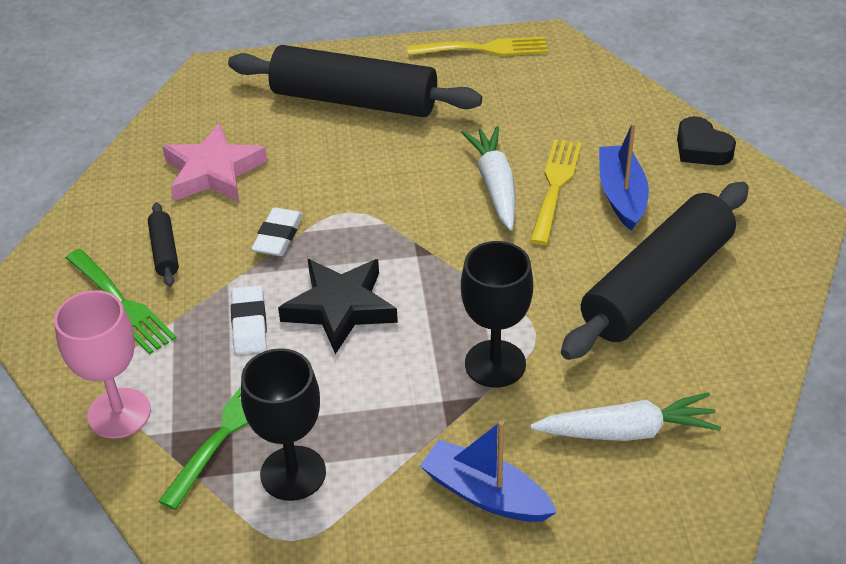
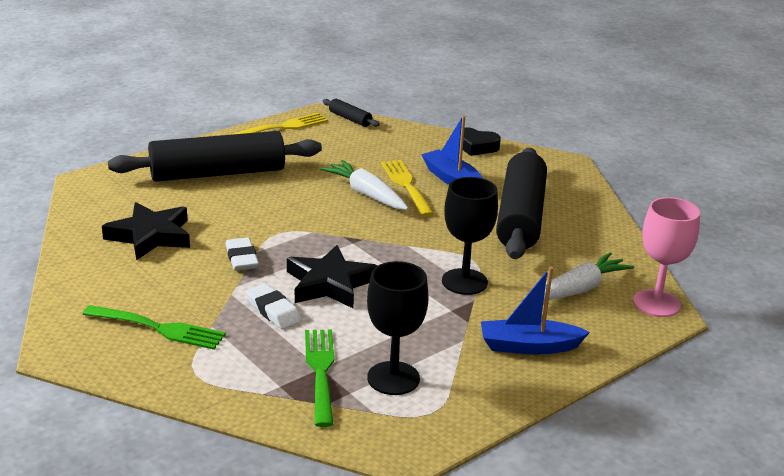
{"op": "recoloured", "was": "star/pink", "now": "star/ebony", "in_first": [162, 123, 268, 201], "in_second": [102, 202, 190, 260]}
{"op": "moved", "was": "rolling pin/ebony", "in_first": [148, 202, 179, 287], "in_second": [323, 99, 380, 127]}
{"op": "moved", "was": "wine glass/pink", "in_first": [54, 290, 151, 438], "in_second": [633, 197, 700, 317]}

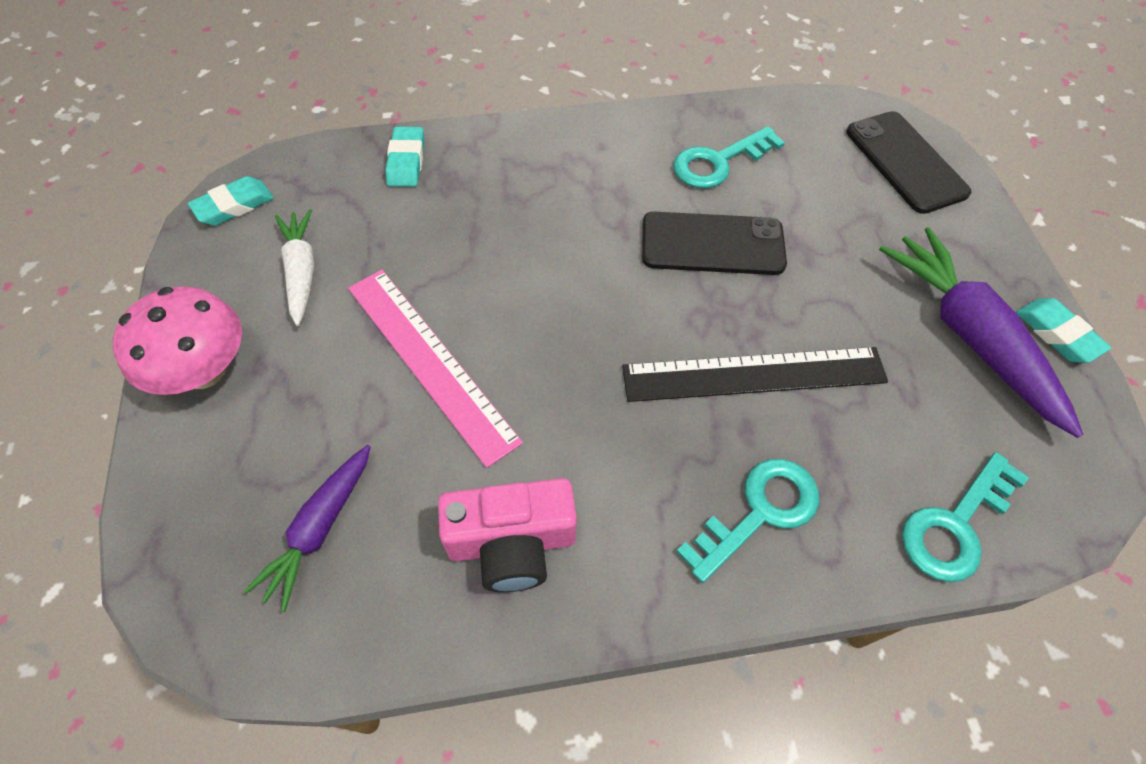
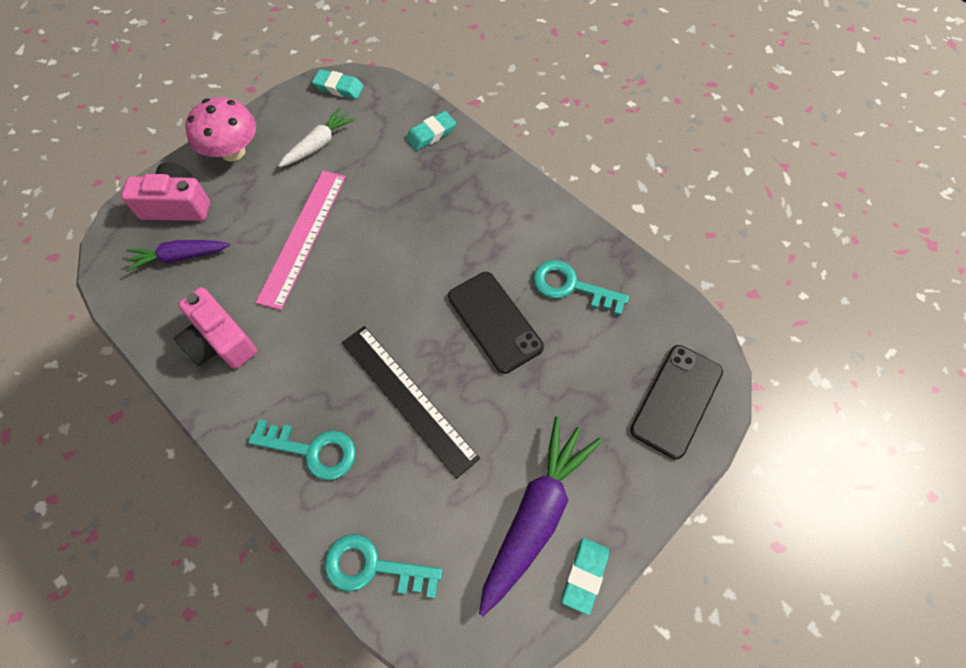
{"op": "added", "now": "camera/pink", "in_second": [121, 162, 210, 221]}

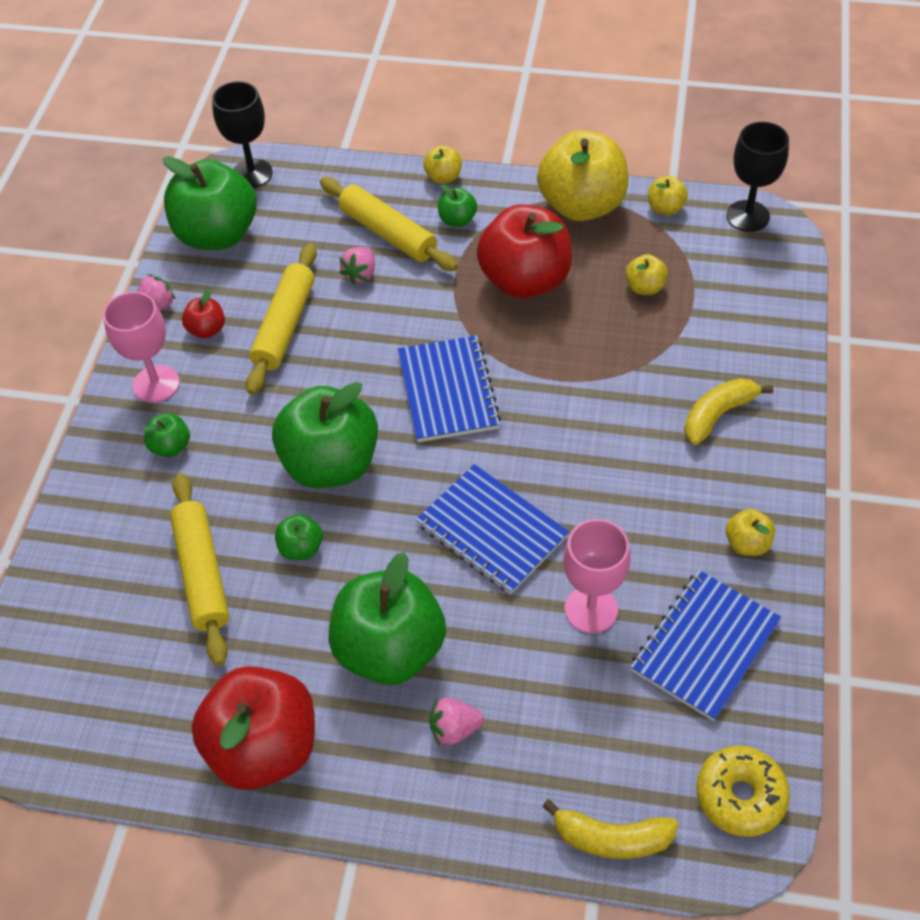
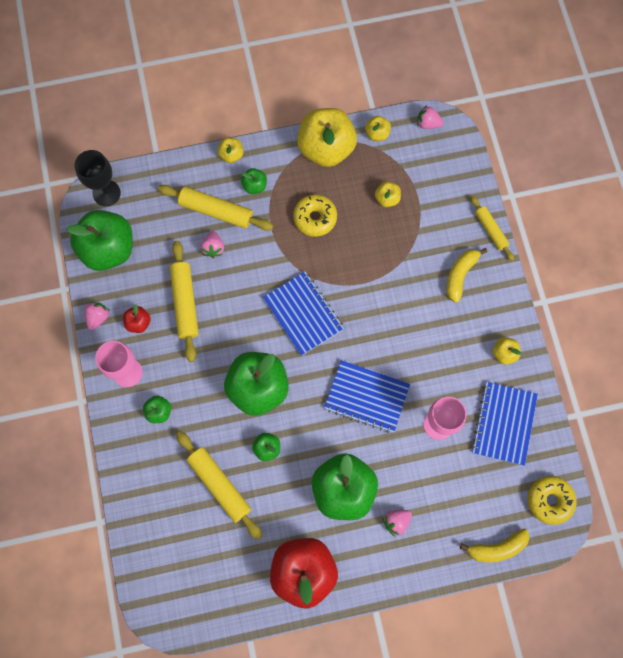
{"op": "replaced", "was": "wine glass/ebony", "now": "toy strawberry/pink", "in_first": [726, 122, 789, 232], "in_second": [417, 105, 444, 129]}
{"op": "replaced", "was": "toy apple/scarlet", "now": "glazed donut/yellow", "in_first": [477, 204, 572, 298], "in_second": [293, 194, 337, 237]}
{"op": "added", "now": "rolling pin/yellow", "in_second": [471, 196, 514, 261]}

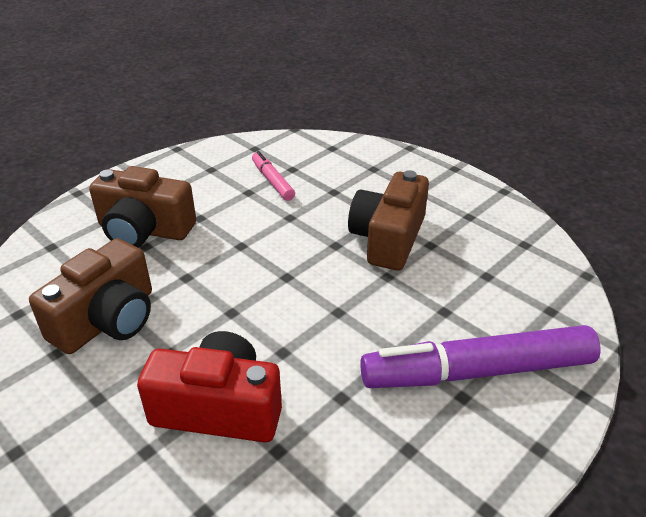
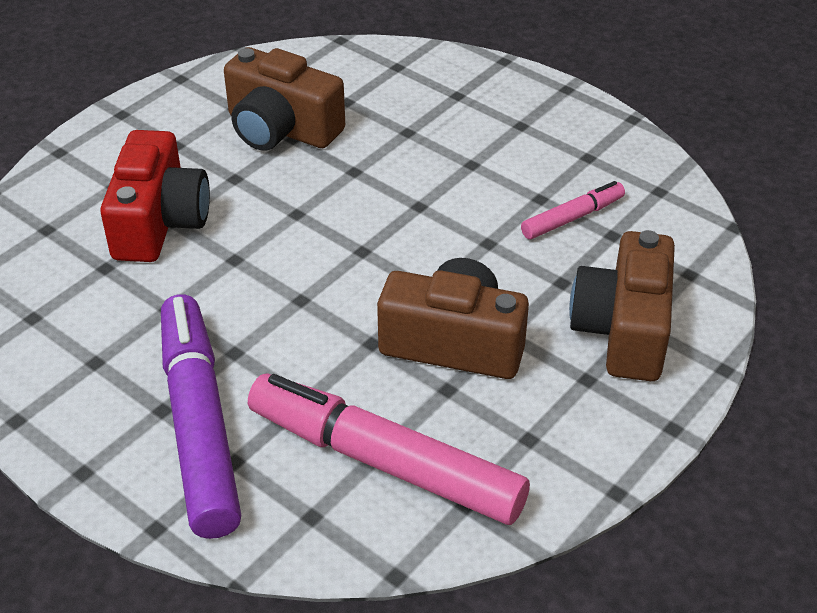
{"op": "moved", "was": "camera/dark brown", "in_first": [89, 166, 196, 248], "in_second": [569, 230, 675, 381]}
{"op": "added", "now": "marker/pink", "in_second": [248, 374, 530, 525]}

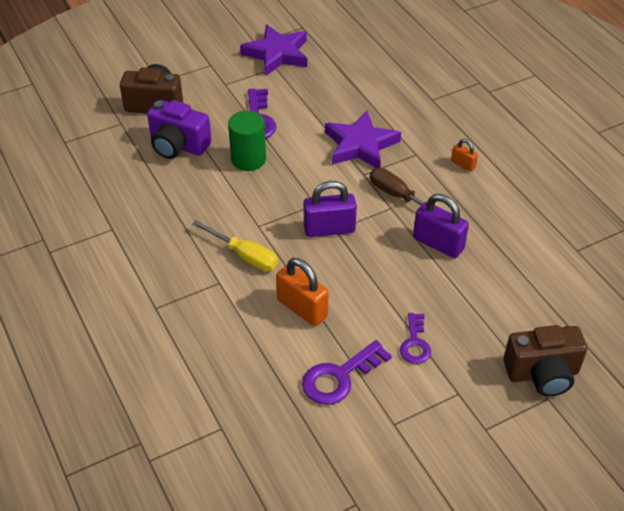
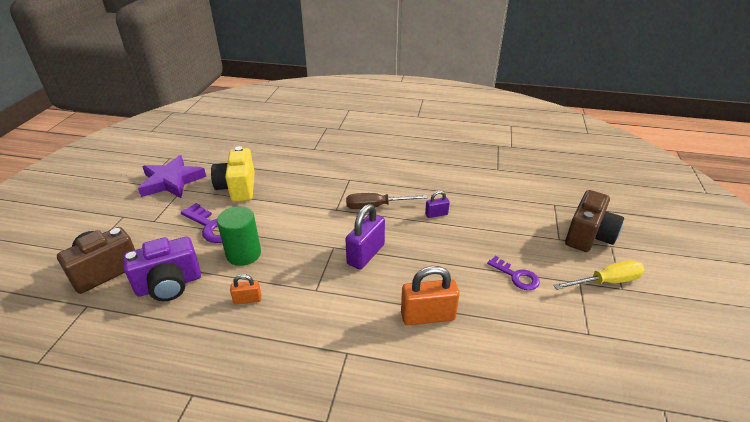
{"op": "removed", "was": "star/royal purple", "in_first": [325, 110, 401, 168]}
{"op": "moved", "was": "lock/orange", "in_first": [451, 139, 478, 172], "in_second": [230, 274, 261, 304]}
{"op": "resized", "was": "lock/royal purple", "in_first": [413, 194, 469, 258], "in_second": [425, 191, 450, 218], "ratio": 0.53}
{"op": "moved", "was": "screwdriver/yellow", "in_first": [192, 220, 278, 271], "in_second": [553, 260, 645, 290]}
{"op": "removed", "was": "latchkey/royal purple", "in_first": [302, 340, 392, 405]}
{"op": "added", "now": "camera/yellow", "in_second": [211, 146, 255, 202]}

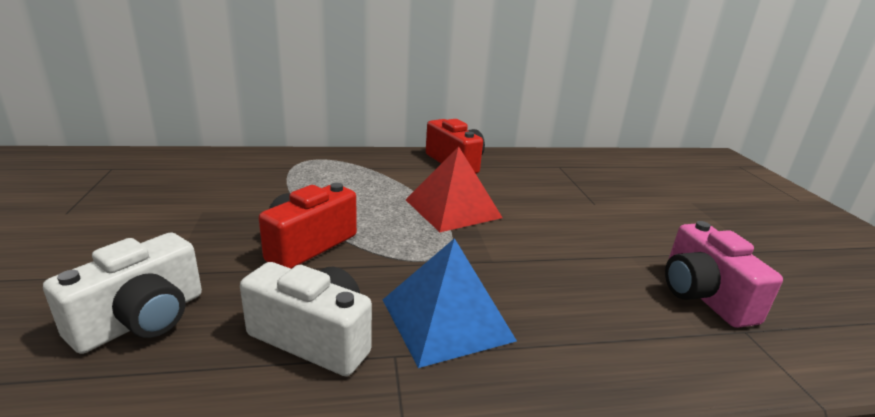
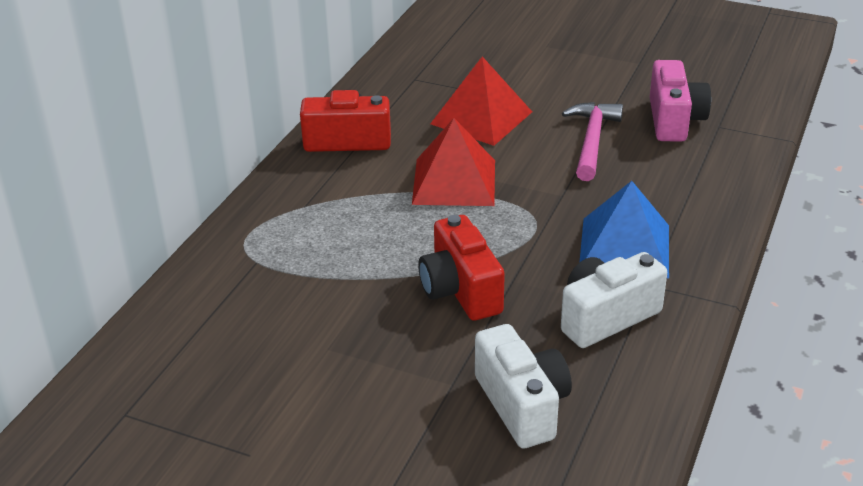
{"op": "turned", "was": "camera/pink", "in_first": [665, 221, 783, 328], "in_second": [650, 60, 711, 142], "clockwise": -105}
{"op": "added", "now": "solid pyramid/scarlet", "in_second": [430, 56, 532, 146]}
{"op": "added", "now": "hammer/pink", "in_second": [562, 102, 623, 181]}

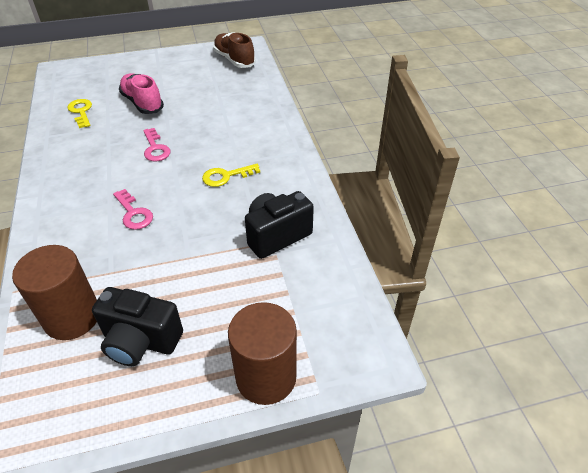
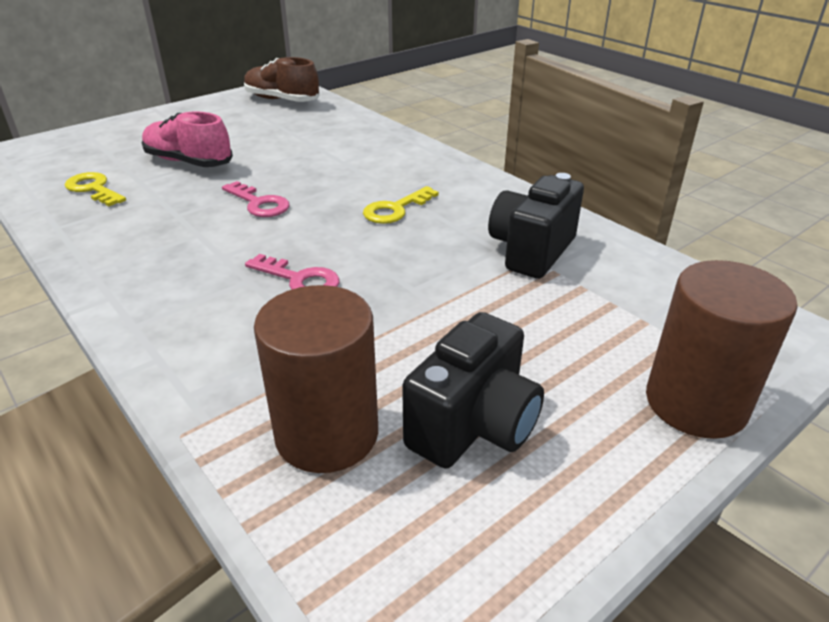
{"op": "turned", "was": "camera/ebony", "in_first": [92, 287, 183, 366], "in_second": [402, 312, 544, 469], "clockwise": -45}

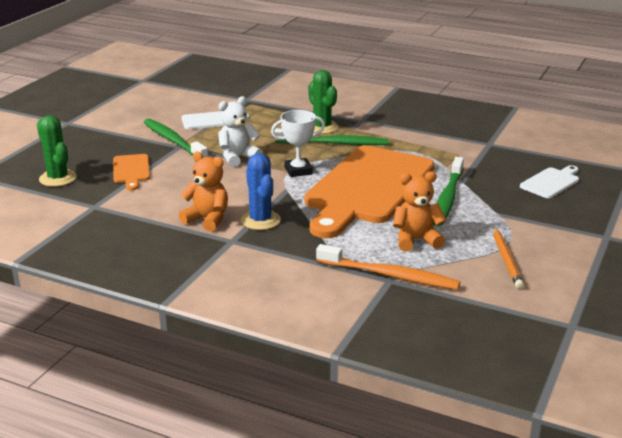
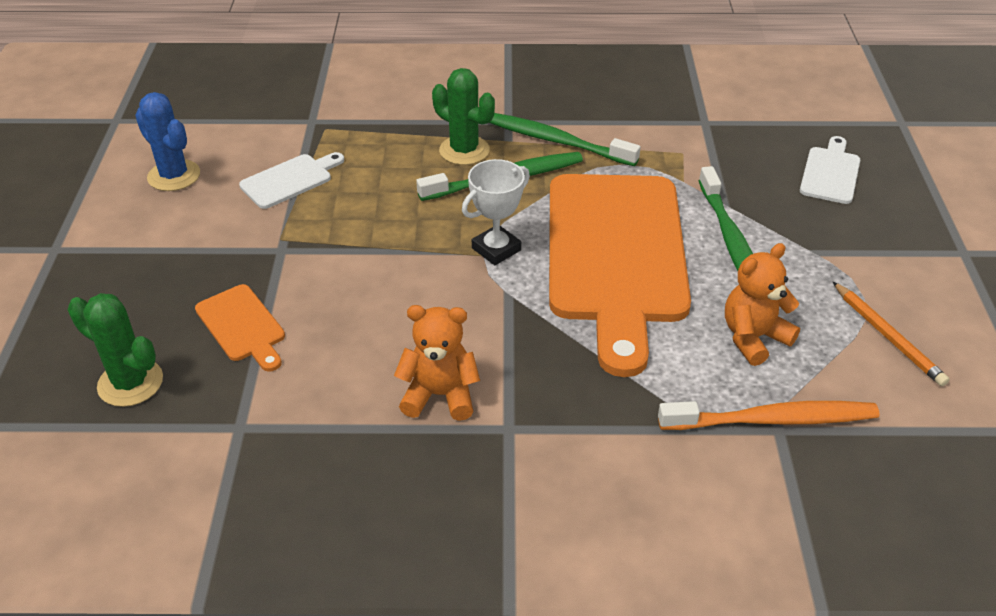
{"op": "removed", "was": "stuffed bear/snow-white", "in_first": [218, 96, 263, 167]}
{"op": "moved", "was": "dental brush/emerald", "in_first": [144, 119, 208, 158], "in_second": [489, 113, 641, 166]}
{"op": "moved", "was": "prickly plant/royal blue", "in_first": [241, 153, 281, 230], "in_second": [135, 92, 200, 191]}

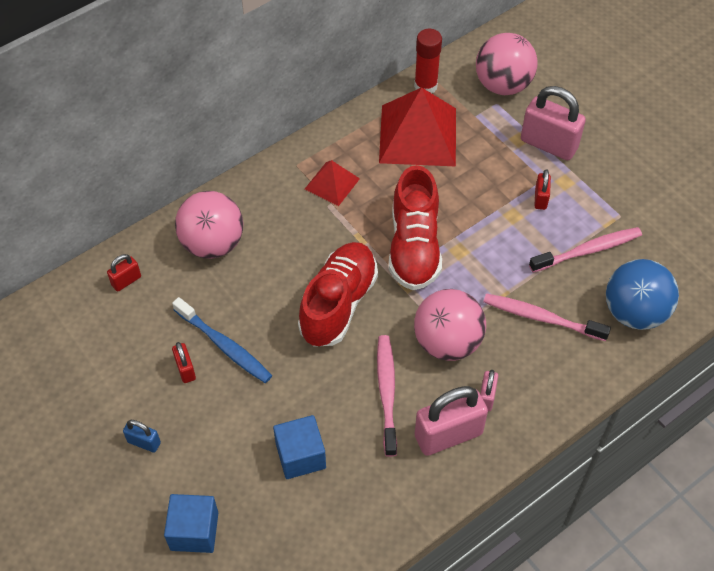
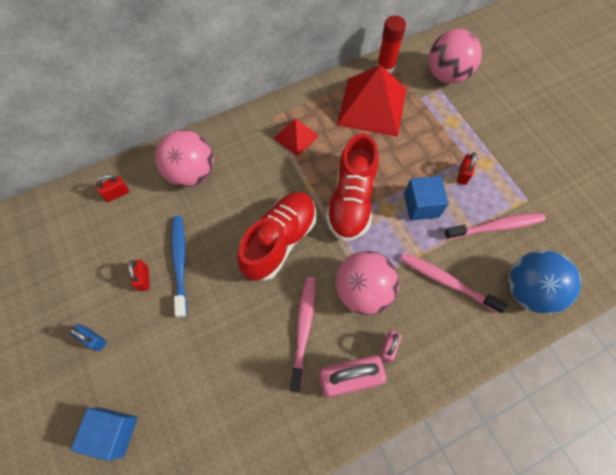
{"op": "removed", "was": "lock/pink", "in_first": [521, 86, 586, 161]}
{"op": "turned", "was": "dental brush/royal blue", "in_first": [172, 297, 272, 383], "in_second": [171, 216, 187, 318], "clockwise": -150}
{"op": "moved", "was": "solid cube/royal blue", "in_first": [273, 415, 326, 479], "in_second": [404, 176, 449, 221]}

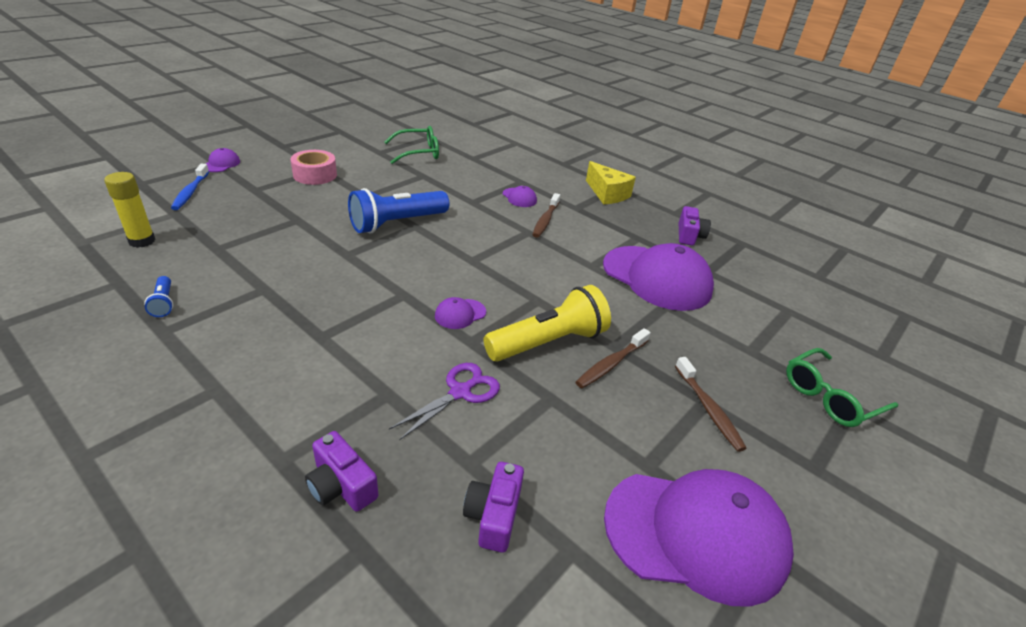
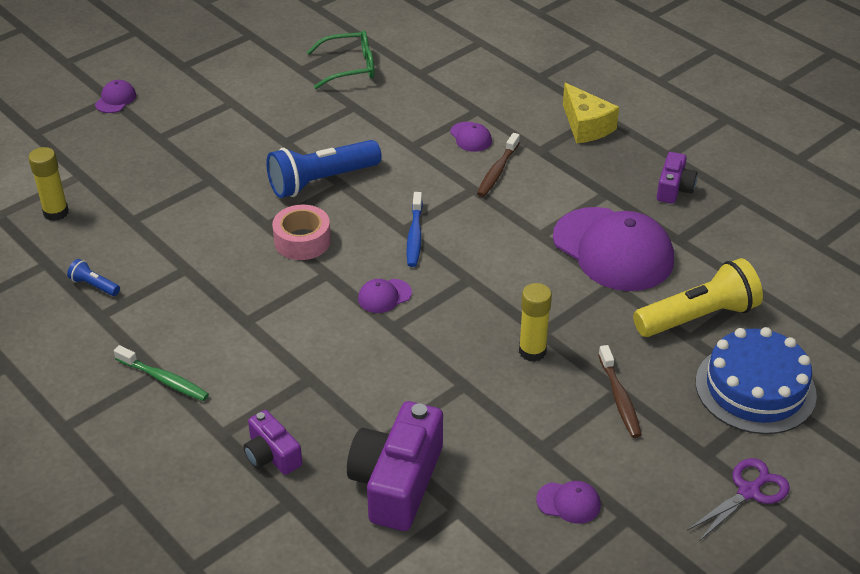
{"op": "moved", "was": "tape/pink", "in_first": [290, 150, 337, 185], "in_second": [272, 205, 331, 260]}
{"op": "moved", "was": "dental brush/royal blue", "in_first": [171, 164, 209, 210], "in_second": [406, 192, 423, 267]}
{"op": "turned", "was": "torch/royal blue", "in_first": [144, 276, 173, 317], "in_second": [67, 259, 120, 296], "clockwise": 135}
{"op": "moved", "was": "torch/yellow", "in_first": [484, 285, 611, 362], "in_second": [633, 258, 763, 337]}
{"op": "replaced", "was": "dental brush/dark brown", "now": "glue stick/yellow", "in_first": [576, 328, 651, 388], "in_second": [519, 283, 552, 362]}
{"op": "replaced", "was": "eyeglasses/emerald", "now": "cake/royal blue", "in_first": [786, 348, 898, 427], "in_second": [696, 327, 817, 434]}
{"op": "moved", "was": "shears/royal purple", "in_first": [389, 363, 500, 440], "in_second": [687, 458, 790, 541]}
{"op": "resized", "was": "camera/royal purple", "in_first": [463, 462, 524, 553], "in_second": [347, 401, 443, 531], "ratio": 1.83}
{"op": "resized", "was": "cap/royal purple", "in_first": [604, 469, 794, 607], "in_second": [536, 481, 601, 524], "ratio": 0.41}
{"op": "added", "now": "dental brush/emerald", "in_second": [114, 345, 209, 401]}

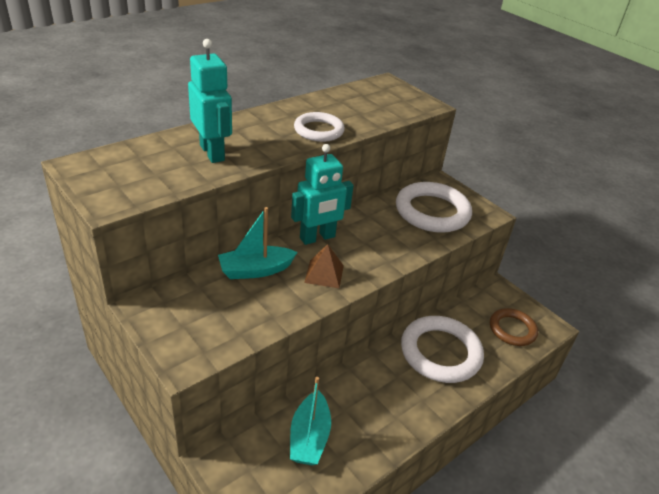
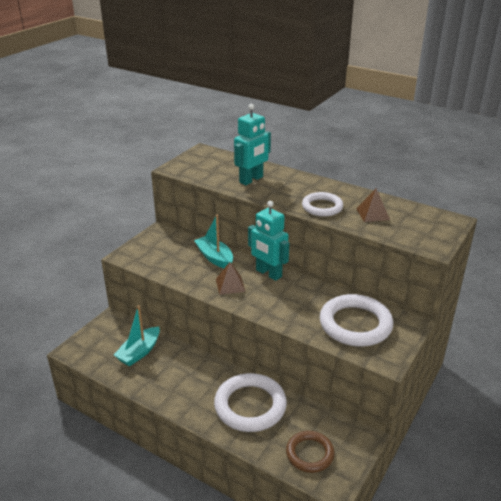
{"op": "turned", "was": "sailboat/turquoise", "in_first": [290, 377, 331, 465], "in_second": [114, 305, 160, 366], "clockwise": -45}
{"op": "added", "now": "solid pyramid/dark brown", "in_second": [356, 188, 390, 222]}

